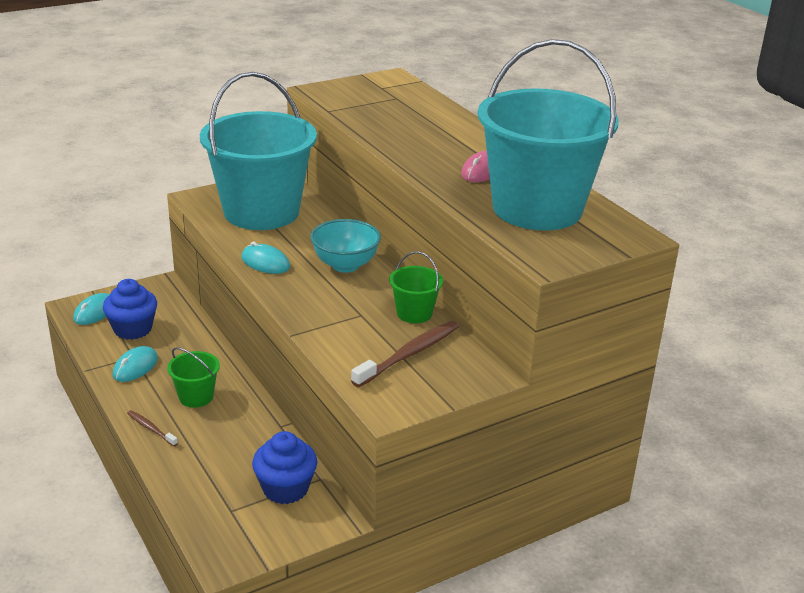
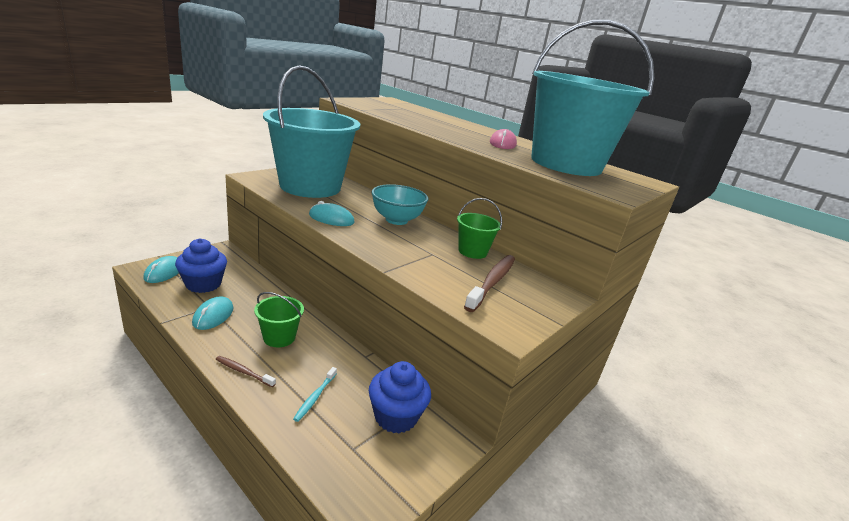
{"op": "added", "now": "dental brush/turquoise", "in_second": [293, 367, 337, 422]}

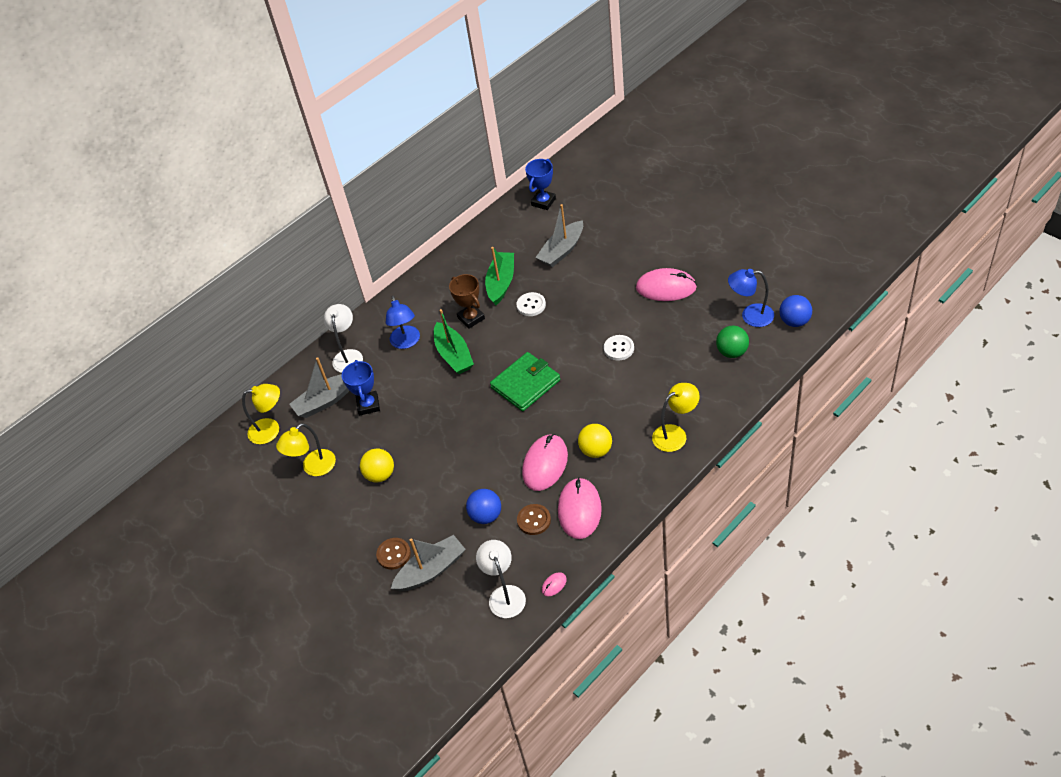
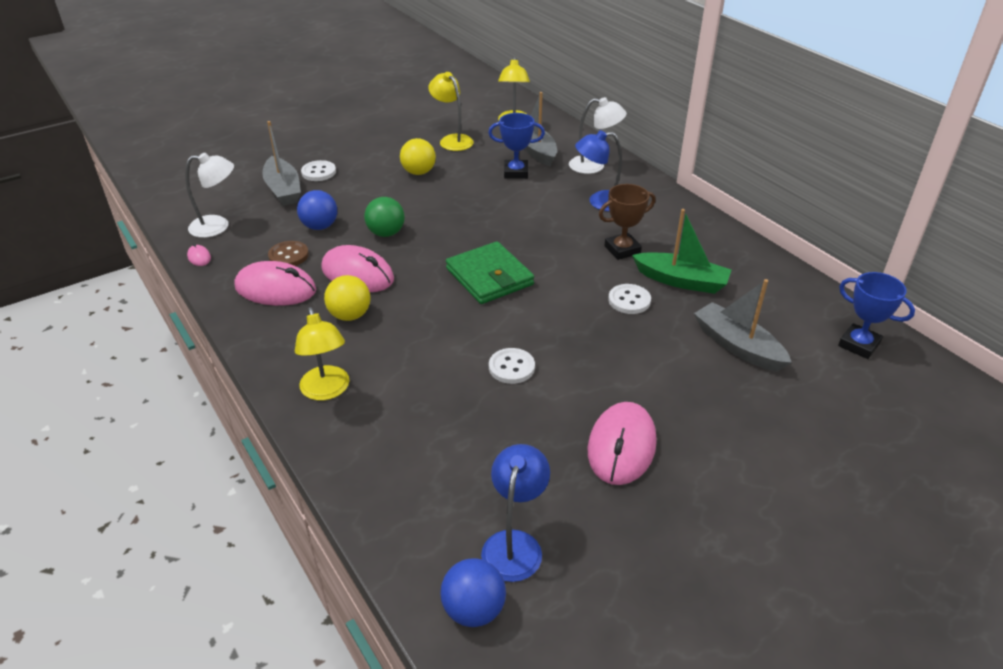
{"op": "removed", "was": "sailboat/emerald", "in_first": [434, 309, 474, 374]}
{"op": "moved", "was": "play ball/emerald", "in_first": [716, 325, 749, 358], "in_second": [364, 197, 405, 237]}
{"op": "recoloured", "was": "shirt button/dark brown", "now": "shirt button/snow-white", "in_first": [376, 538, 411, 570], "in_second": [301, 160, 336, 181]}

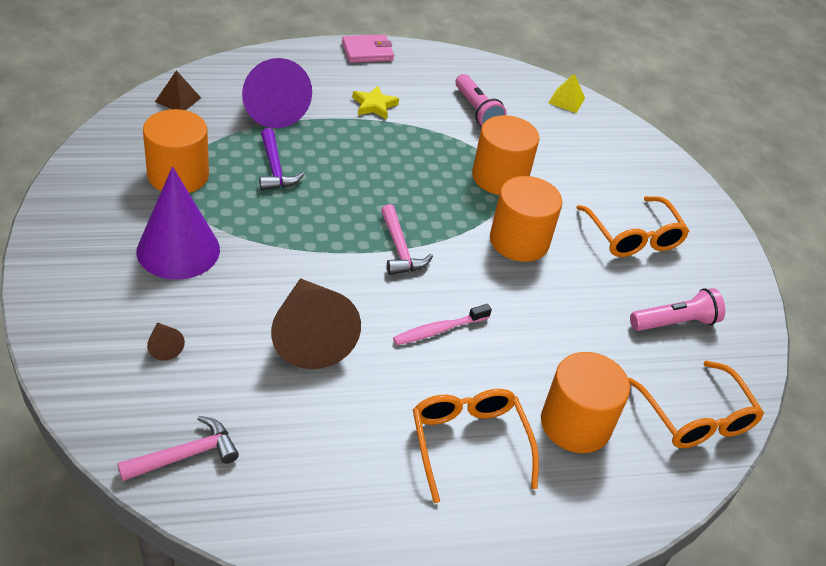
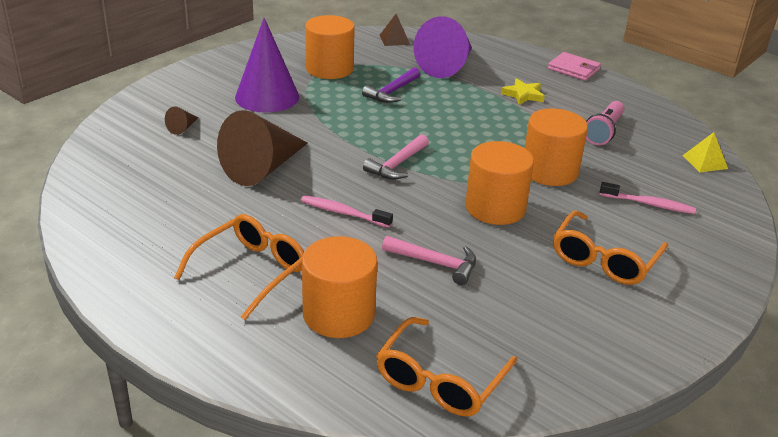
{"op": "removed", "was": "torch/pink", "in_first": [630, 288, 725, 331]}
{"op": "moved", "was": "hammer/pink", "in_first": [117, 416, 239, 481], "in_second": [382, 236, 476, 285]}
{"op": "added", "now": "dental brush/pink", "in_second": [600, 182, 696, 214]}

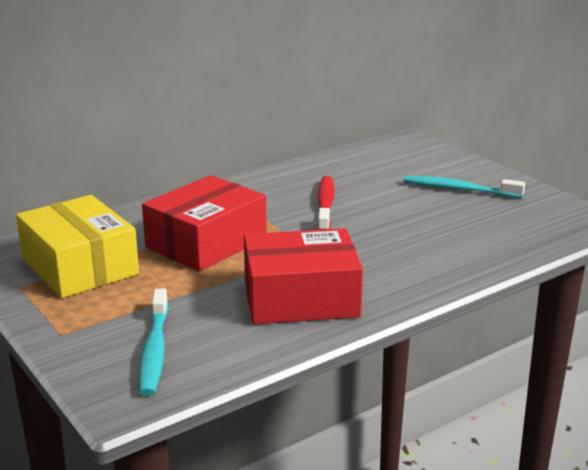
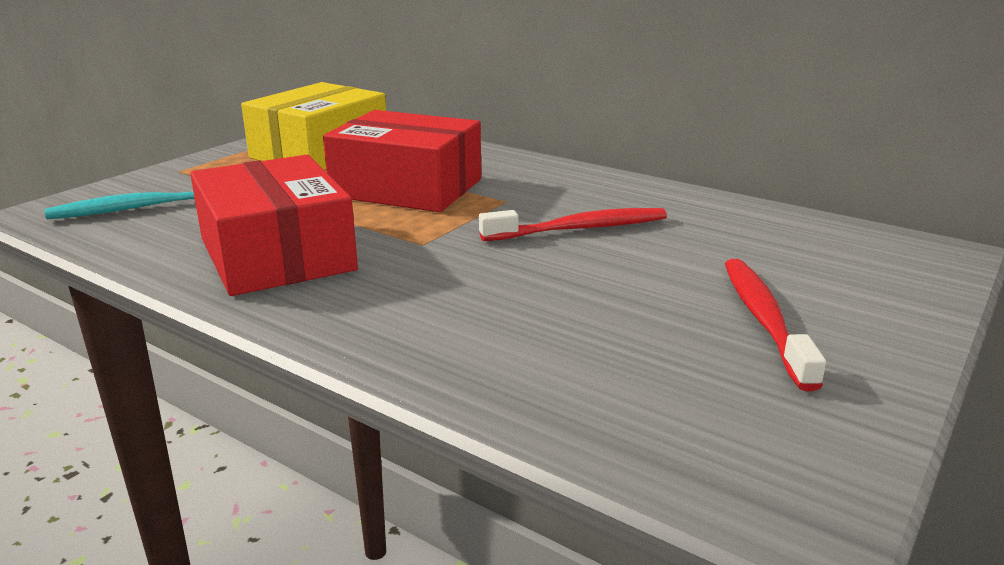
{"op": "recoloured", "was": "dental brush/turquoise", "now": "dental brush/scarlet", "in_first": [404, 176, 525, 198], "in_second": [725, 259, 826, 391]}

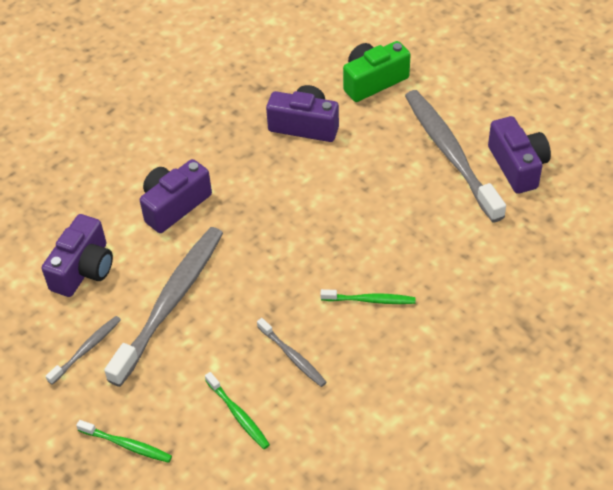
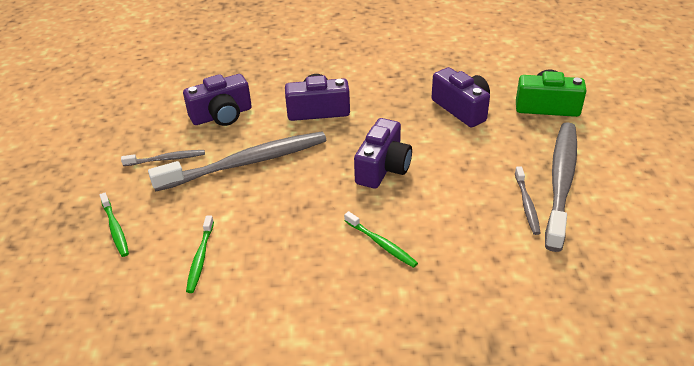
{"op": "moved", "was": "camera/royal purple", "in_first": [488, 116, 551, 194], "in_second": [354, 118, 412, 189]}
{"op": "moved", "was": "dental brush/grey", "in_first": [257, 318, 327, 387], "in_second": [515, 167, 540, 235]}

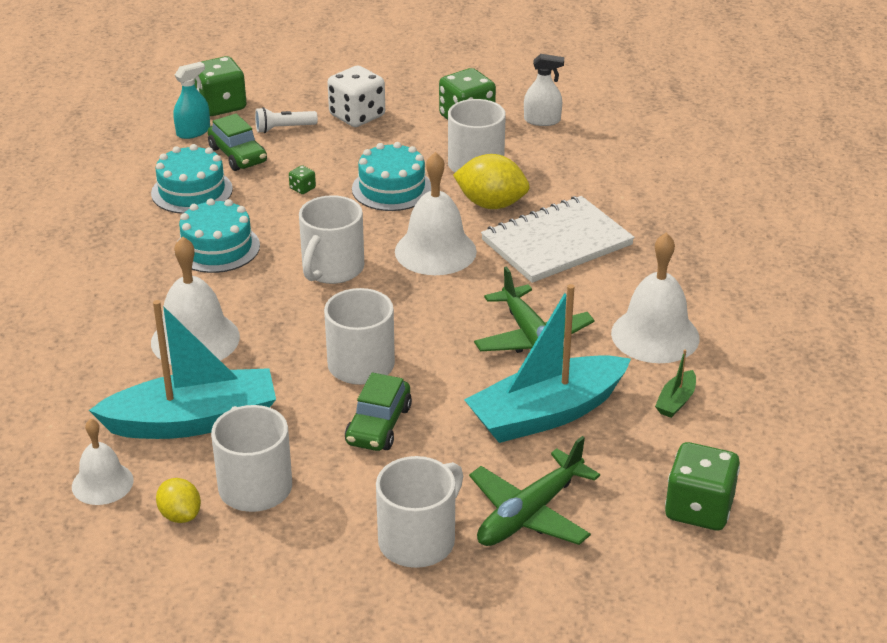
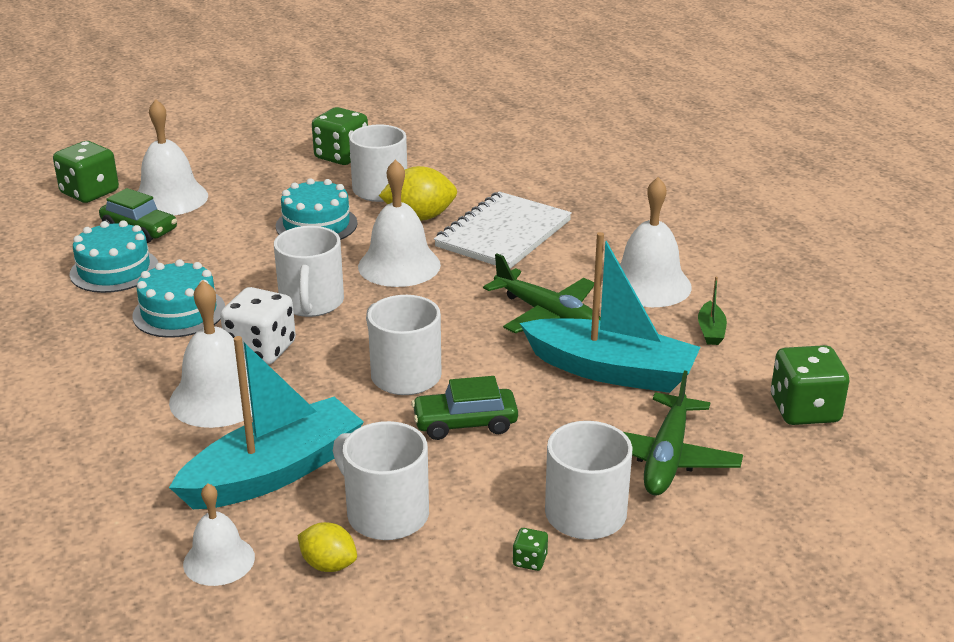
{"op": "removed", "was": "spray bottle/snow-white", "in_first": [524, 54, 564, 126]}
{"op": "removed", "was": "spray bottle/turquoise", "in_first": [173, 62, 210, 139]}
{"op": "moved", "was": "die/snow-white", "in_first": [328, 66, 385, 127], "in_second": [220, 287, 296, 365]}
{"op": "replaced", "was": "torch/snow-white", "now": "bell/snow-white", "in_first": [255, 107, 318, 133], "in_second": [138, 99, 208, 216]}
{"op": "moved", "was": "die/emerald", "in_first": [289, 165, 316, 194], "in_second": [513, 528, 548, 571]}
{"op": "turned", "was": "sailboat/turquoise", "in_first": [464, 284, 631, 443], "in_second": [520, 232, 700, 393], "clockwise": -105}
{"op": "turned", "was": "automobile/emerald", "in_first": [345, 372, 412, 451], "in_second": [411, 376, 518, 440], "clockwise": 90}

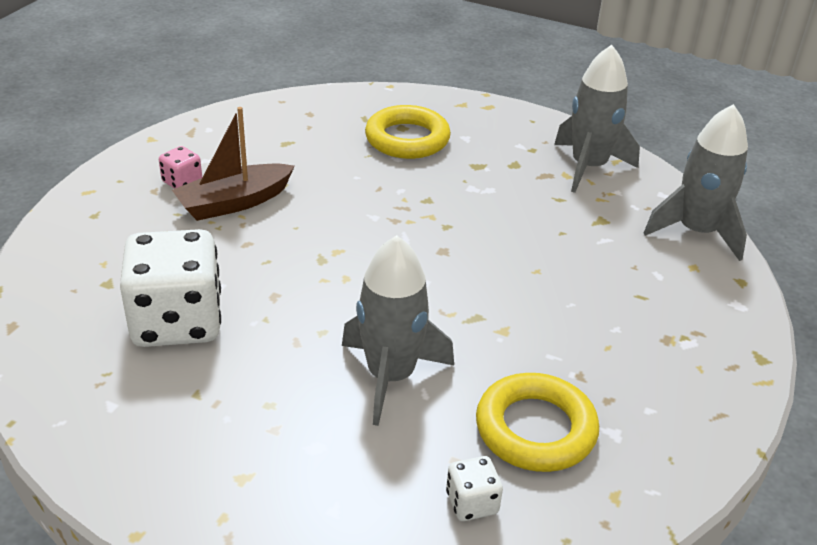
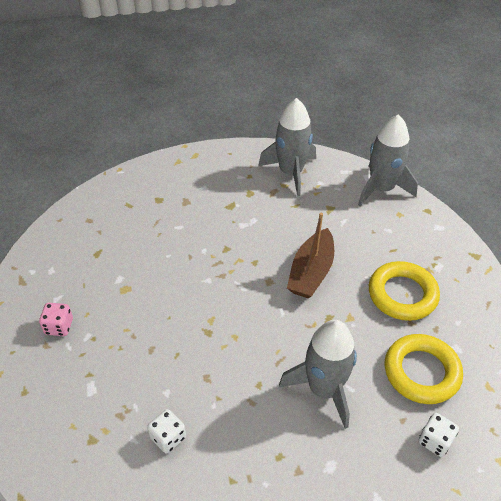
{"op": "moved", "was": "hoop/yellow", "in_first": [365, 105, 451, 159], "in_second": [369, 261, 440, 321]}
{"op": "moved", "was": "sailboat/dark brown", "in_first": [172, 107, 295, 221], "in_second": [287, 212, 334, 298]}
{"op": "resized", "was": "die/snow-white", "in_first": [120, 229, 221, 347], "in_second": [147, 409, 186, 454], "ratio": 0.44}

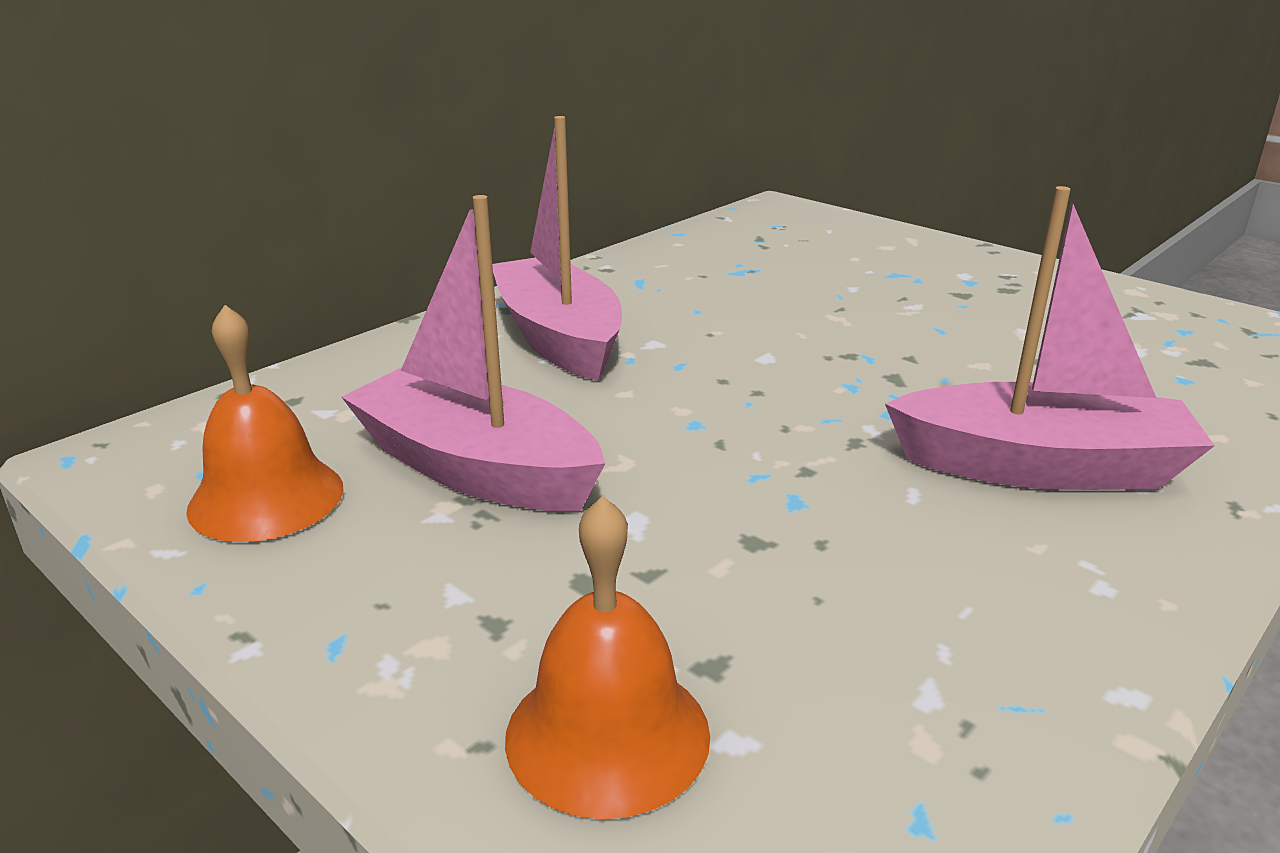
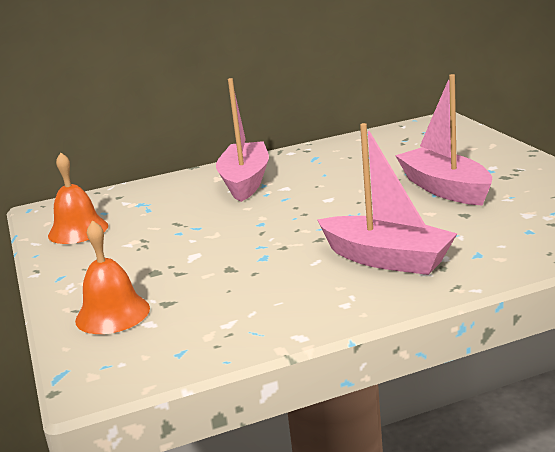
{"op": "moved", "was": "sailboat/pink", "in_first": [342, 195, 605, 511], "in_second": [395, 74, 492, 206]}

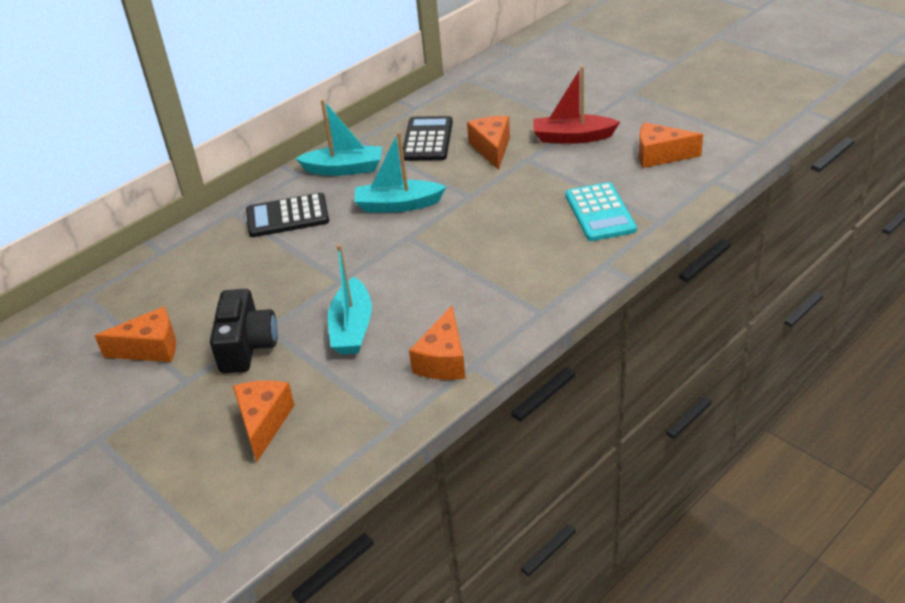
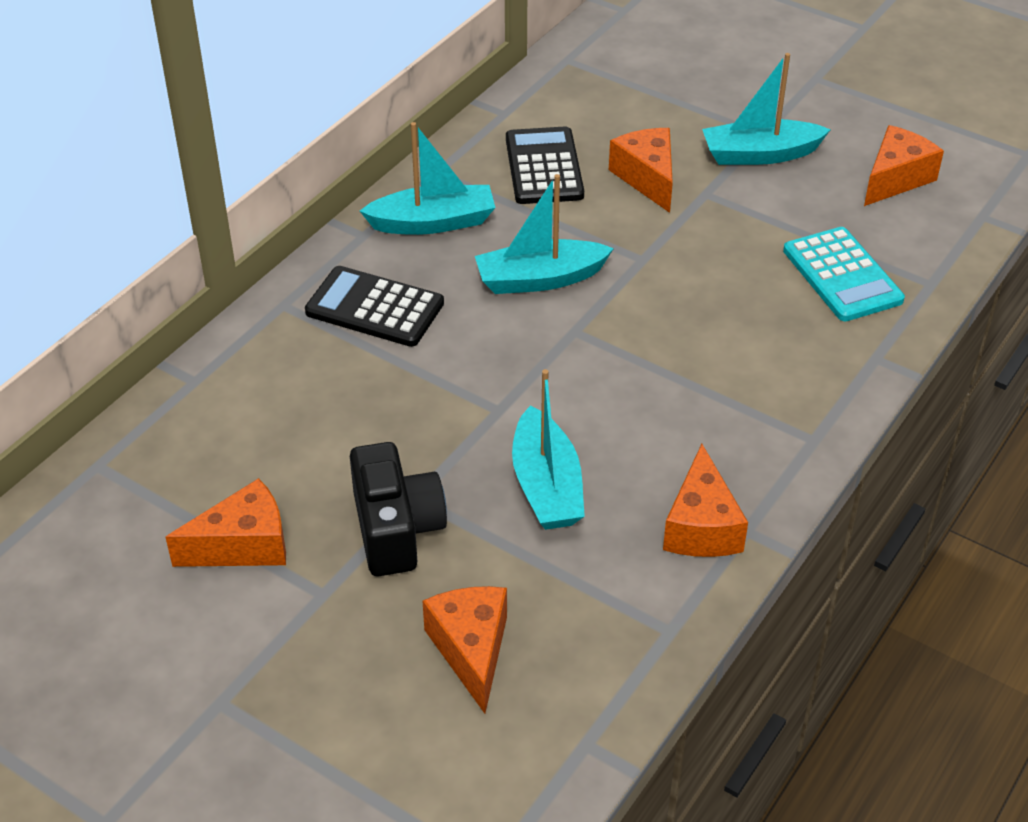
{"op": "recoloured", "was": "sailboat/scarlet", "now": "sailboat/turquoise", "in_first": [533, 66, 620, 144], "in_second": [702, 53, 831, 165]}
{"op": "turned", "was": "cheese/orange", "in_first": [639, 122, 703, 168], "in_second": [864, 125, 944, 206], "clockwise": 135}
{"op": "turned", "was": "adding machine/ebony", "in_first": [246, 193, 329, 237], "in_second": [305, 266, 444, 347], "clockwise": 45}

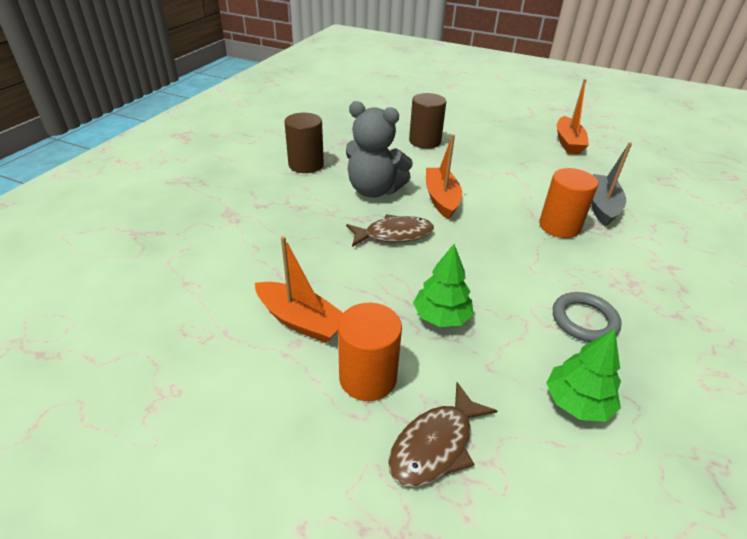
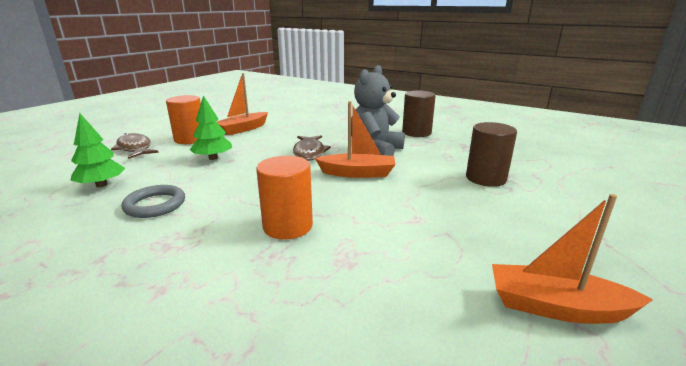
{"op": "removed", "was": "sailboat/grey", "in_first": [591, 142, 632, 227]}

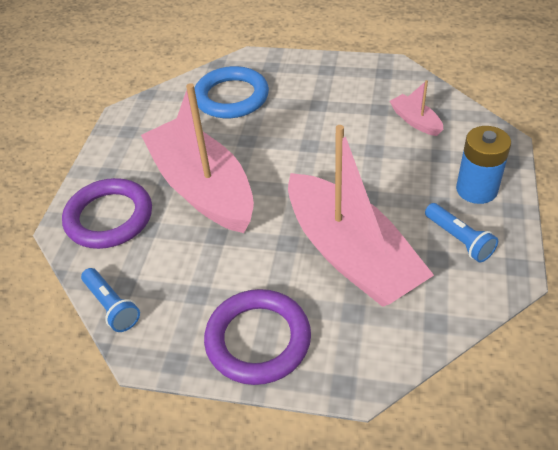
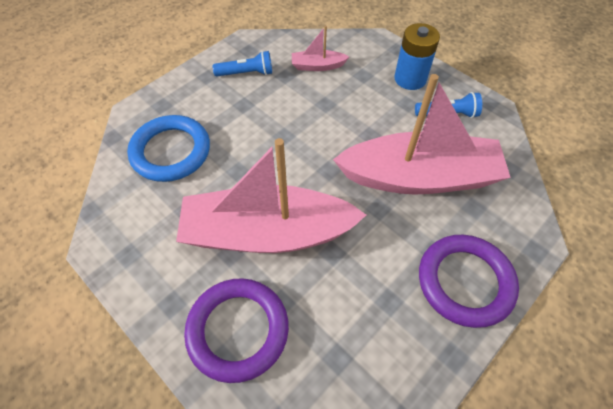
{"op": "moved", "was": "torch/royal blue", "in_first": [81, 268, 140, 332], "in_second": [213, 51, 272, 76]}

